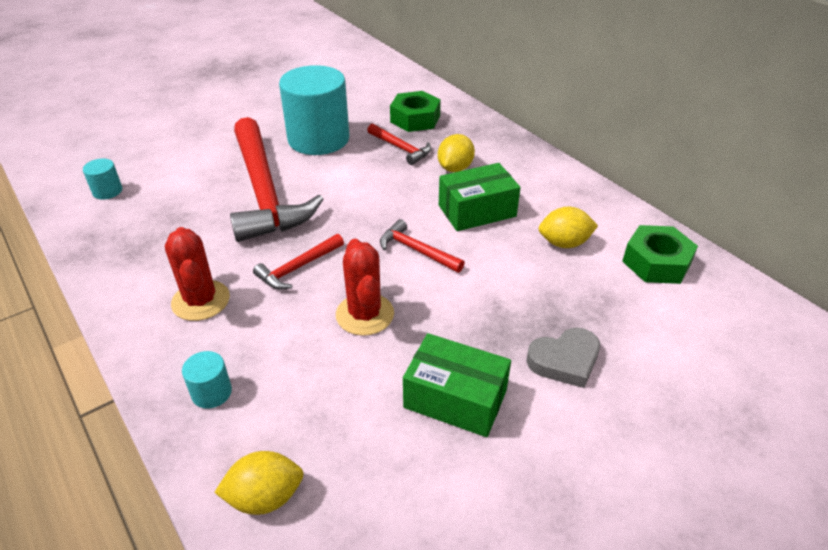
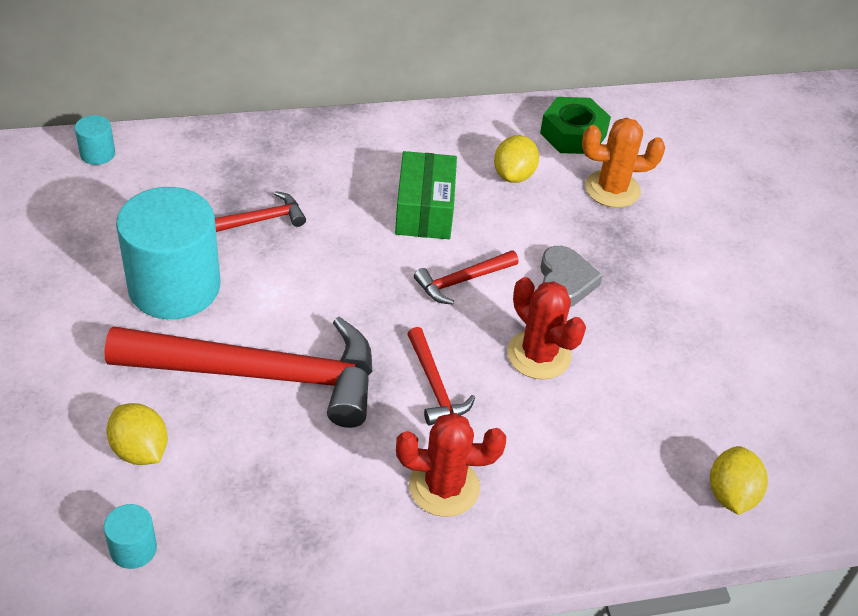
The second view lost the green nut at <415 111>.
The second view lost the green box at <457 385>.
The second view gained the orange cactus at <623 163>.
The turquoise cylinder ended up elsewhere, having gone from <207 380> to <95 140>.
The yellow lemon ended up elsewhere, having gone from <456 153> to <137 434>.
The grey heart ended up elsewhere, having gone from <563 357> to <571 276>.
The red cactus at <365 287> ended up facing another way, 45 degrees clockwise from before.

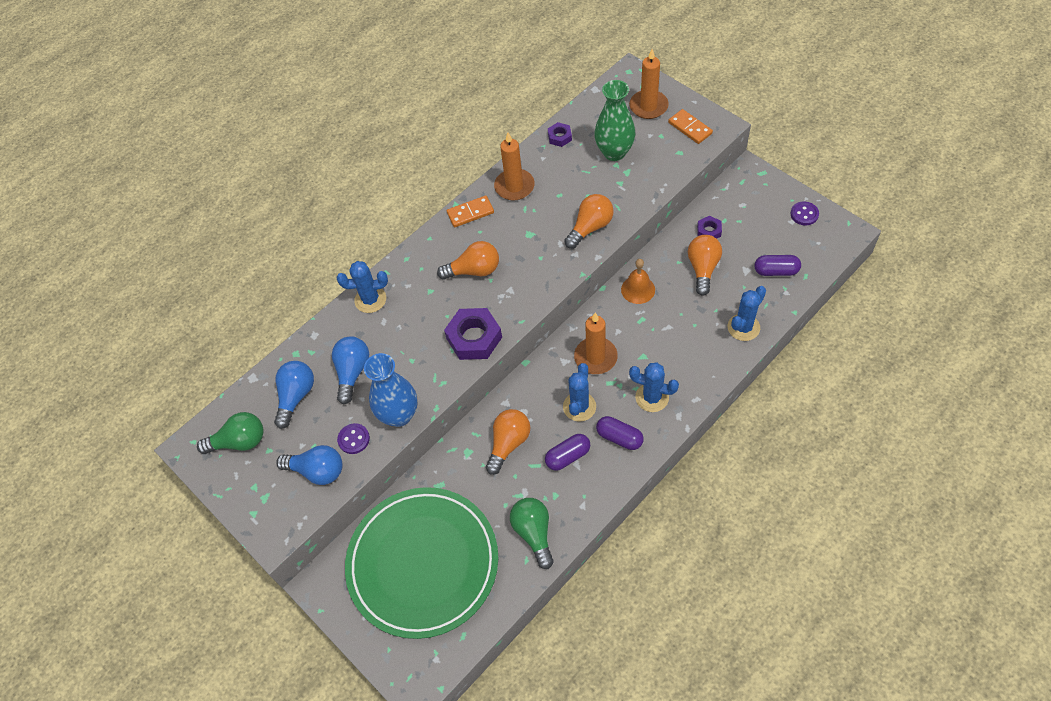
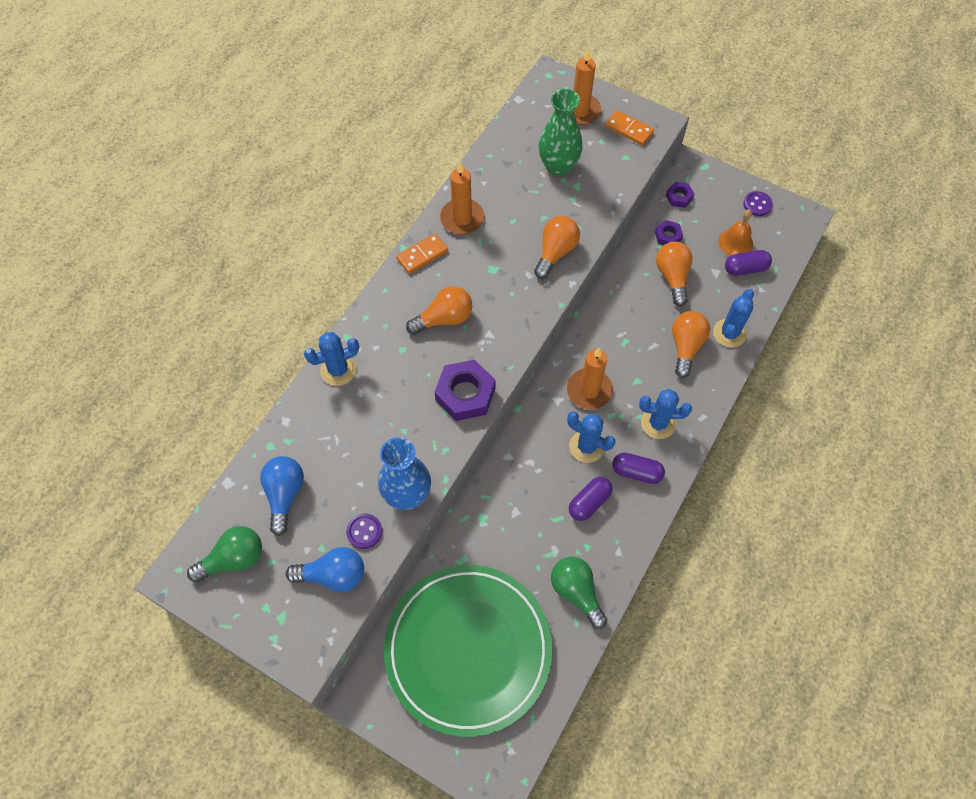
The second view lost the blue light bulb at <350 370>.
The orange light bulb ended up elsewhere, having gone from <508 442> to <691 344>.
The purple nut ended up elsewhere, having gone from <560 134> to <680 195>.
The orange bell ended up elsewhere, having gone from <638 281> to <736 232>.
The blue cactus at <579 392> ended up facing another way, 60 degrees counterclockwise from before.

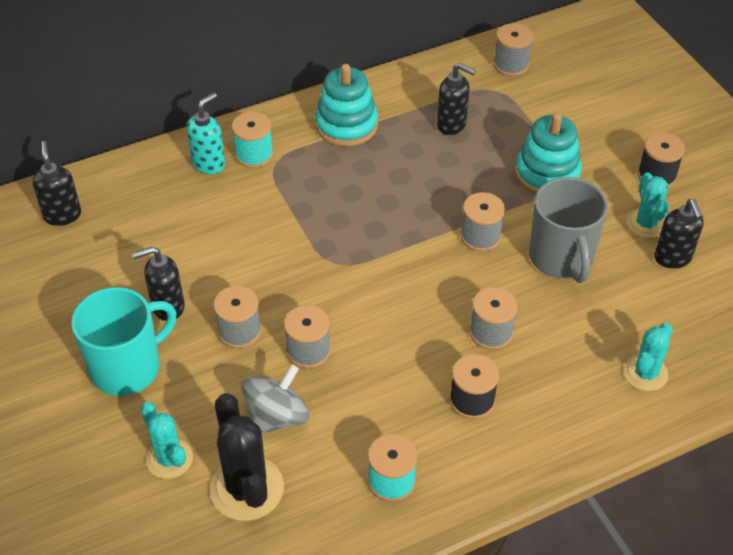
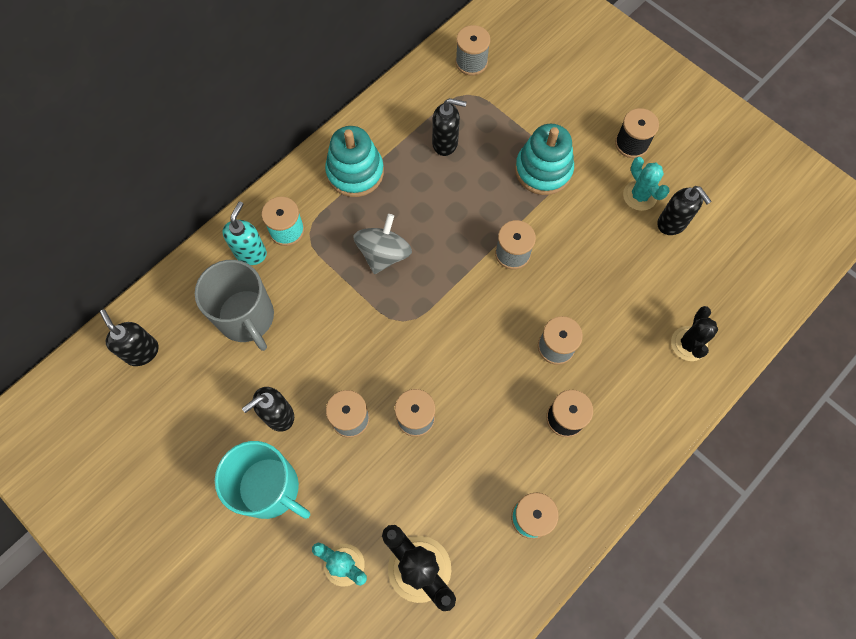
The grey spinning top ended up elsewhere, having gone from <275 399> to <383 244>.
The grey mug ended up elsewhere, having gone from <568 230> to <234 305>.
What was the turquoise cactus at <648 357> turned into the black cactus at <694 333>.
The turquoise mug at <124 341> ended up facing another way, 90 degrees clockwise from before.

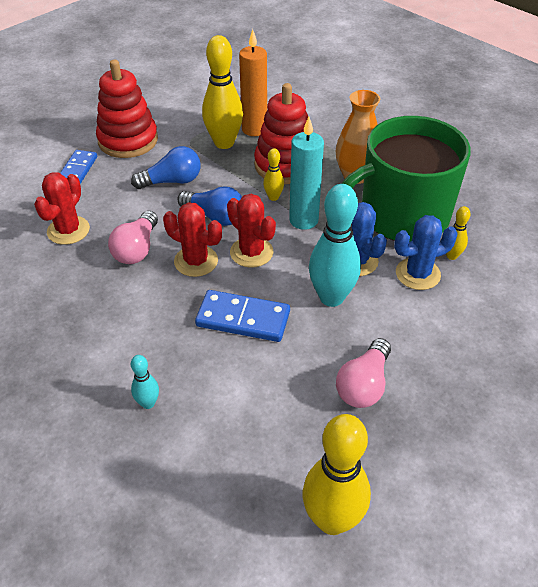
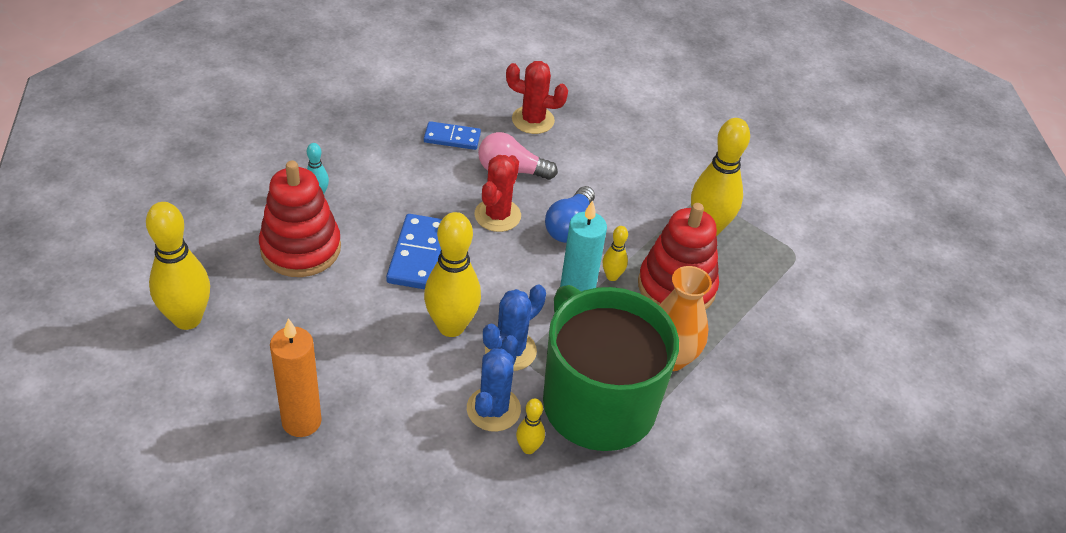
The second view lost the blue light bulb at <166 167>.
The second view lost the red cactus at <251 231>.
The second view lost the pink light bulb at <363 373>.
The blue domino ended up elsewhere, having gone from <78 167> to <452 135>.
The red stacking toy ended up elsewhere, having gone from <127 109> to <300 219>.
The orange candle ended up elsewhere, having gone from <253 82> to <296 377>.
What was the turquoise bowling pin at <335 245> turned into the yellow bowling pin at <452 274>.
The blue cactus at <426 252> ended up facing another way, 45 degrees clockwise from before.

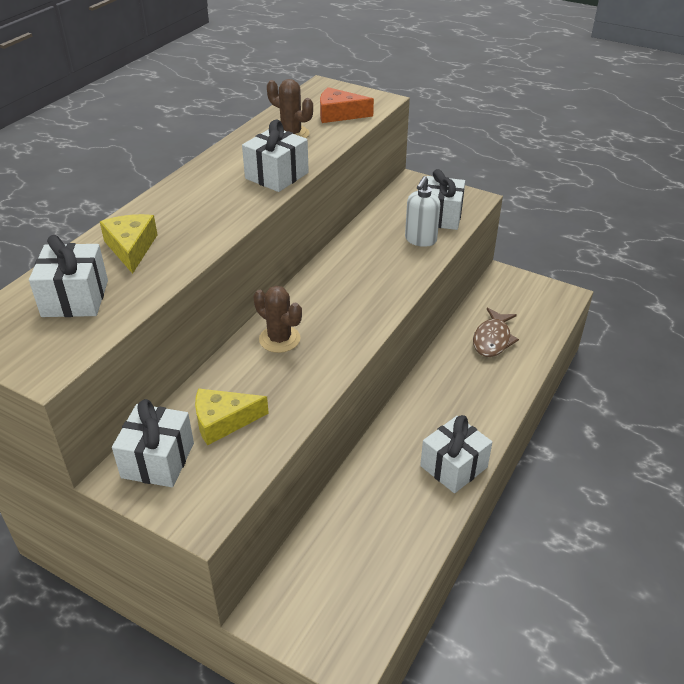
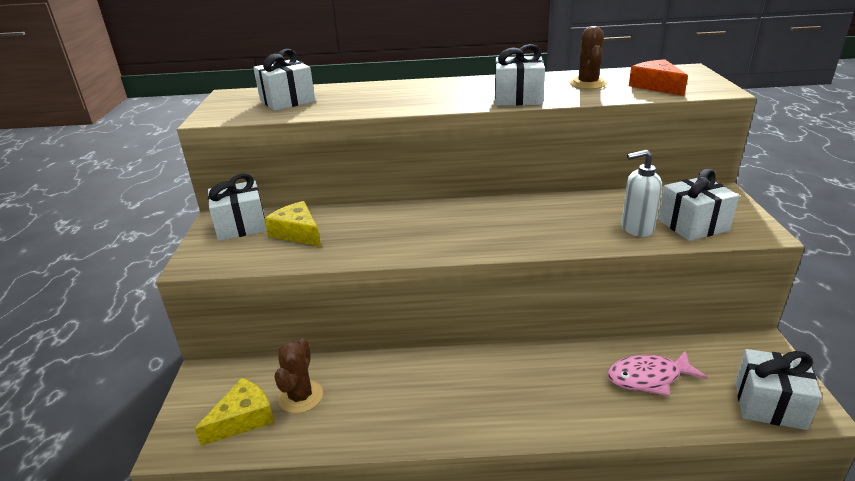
The yellow cheese ended up elsewhere, having gone from <129 244> to <234 412>.
The brown cactus ended up elsewhere, having gone from <278 319> to <298 375>.
The white gift ended up elsewhere, having gone from <456 454> to <778 389>.
What was the brown fish at <496 332> turned into the pink fish at <657 373>.

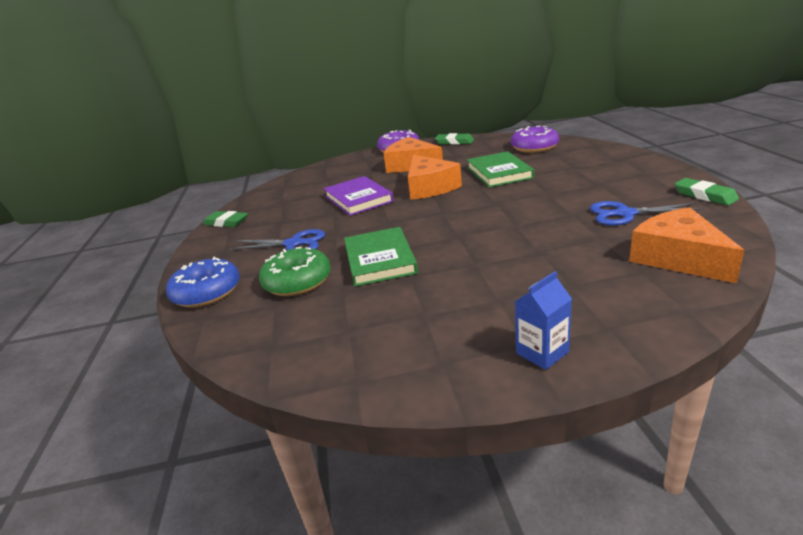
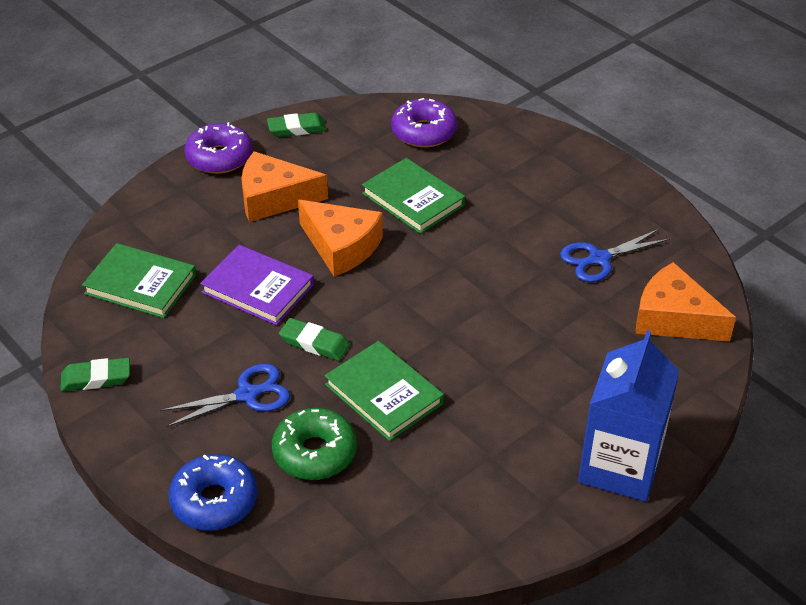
The second view gained the green book at <139 280>.
The green eraser ended up elsewhere, having gone from <707 191> to <314 339>.
The size of the blue carton at <543 320> changed by a factor of 2.10.

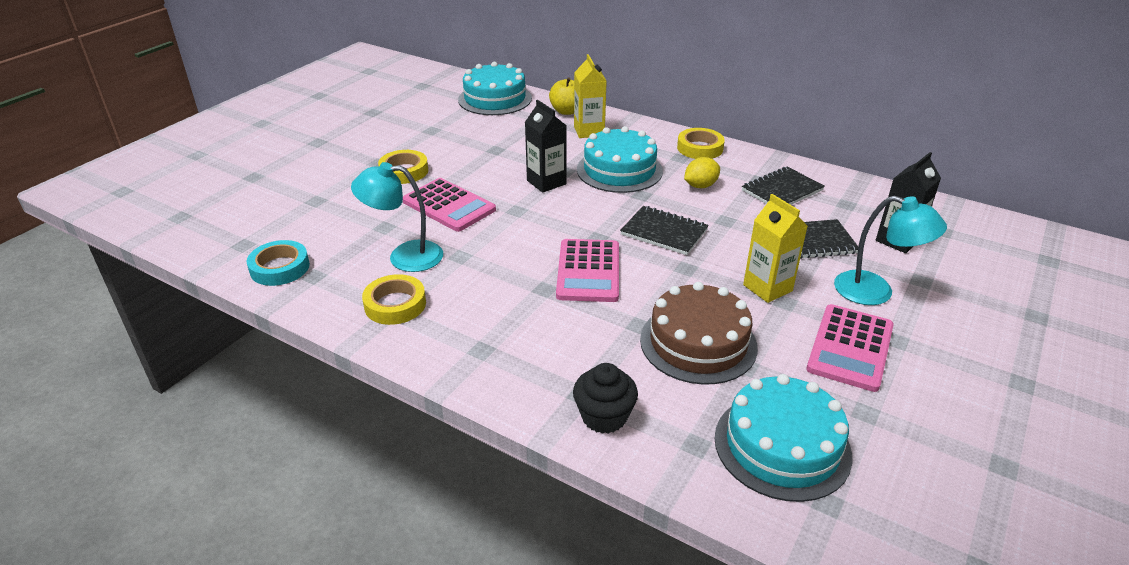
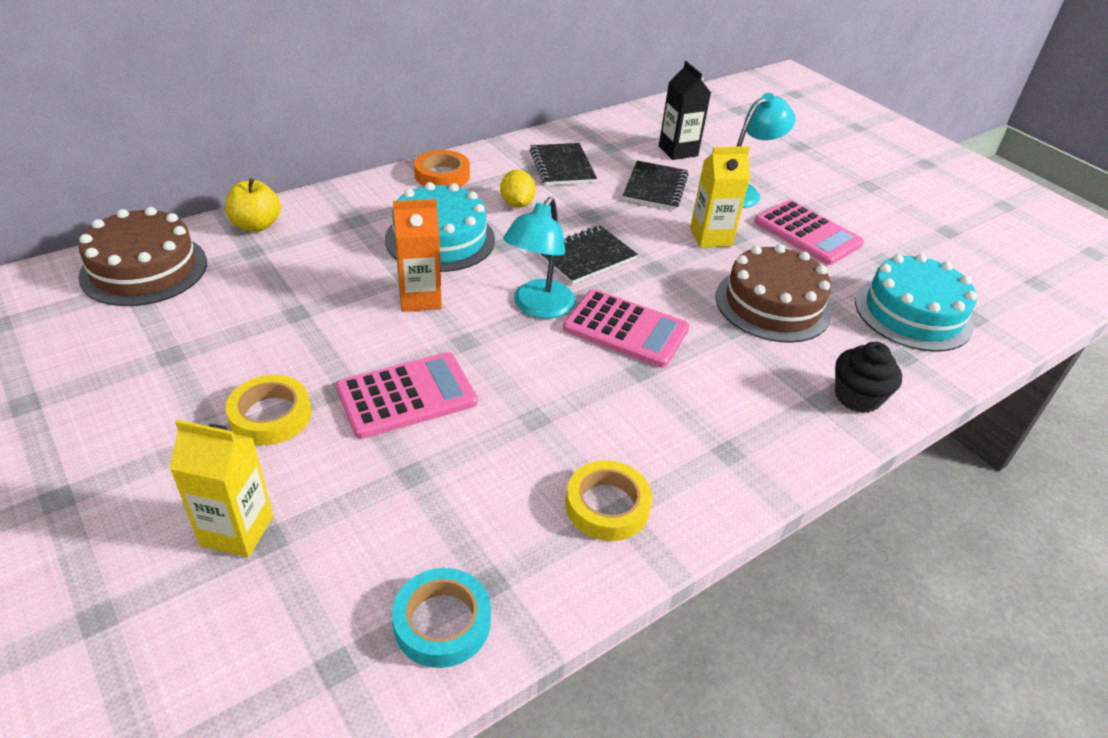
The turquoise lamp ended up elsewhere, having gone from <397 217> to <539 258>.
The yellow carton ended up elsewhere, having gone from <590 96> to <221 488>.
What was the turquoise cake at <495 88> turned into the brown cake at <142 256>.
What was the black carton at <546 146> turned into the orange carton at <417 255>.
What was the yellow tape at <701 143> turned into the orange tape at <442 168>.

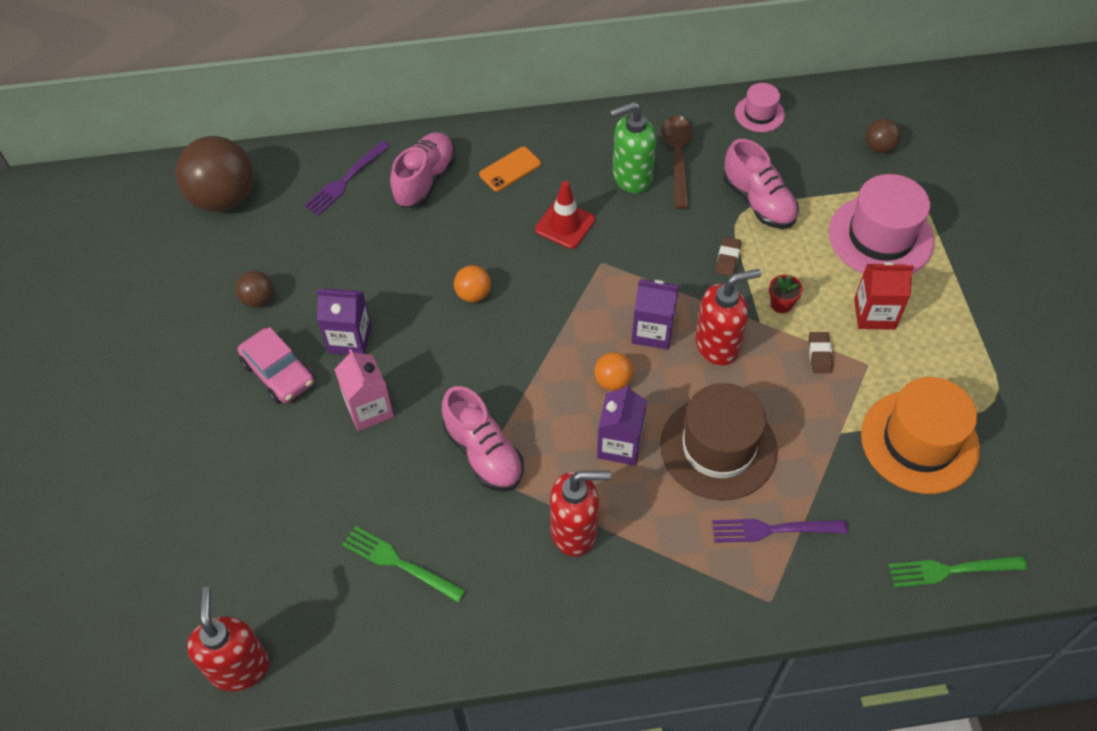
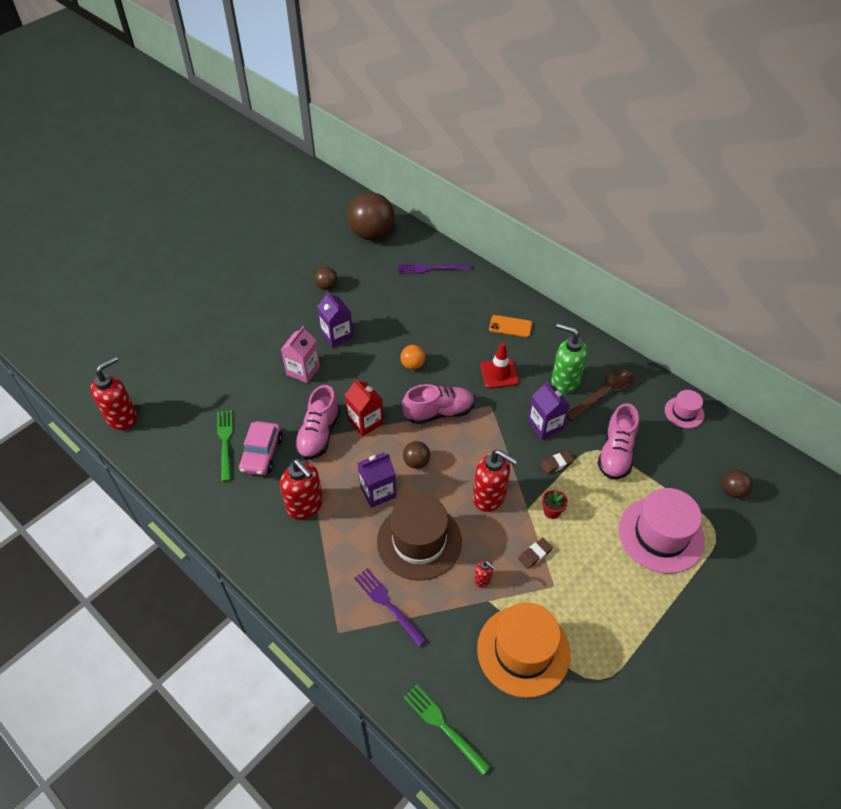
The second view gained the red soap dispenser at <484 573>.
The pink car ended up elsewhere, having gone from <275 365> to <260 448>.
The pink shoe ended up elsewhere, having gone from <423 169> to <438 404>.
The purple carton ended up elsewhere, having gone from <655 314> to <549 410>.
The red carton ended up elsewhere, having gone from <884 296> to <364 407>.
What was the orange ball at <613 371> turned into the brown ball at <416 455>.

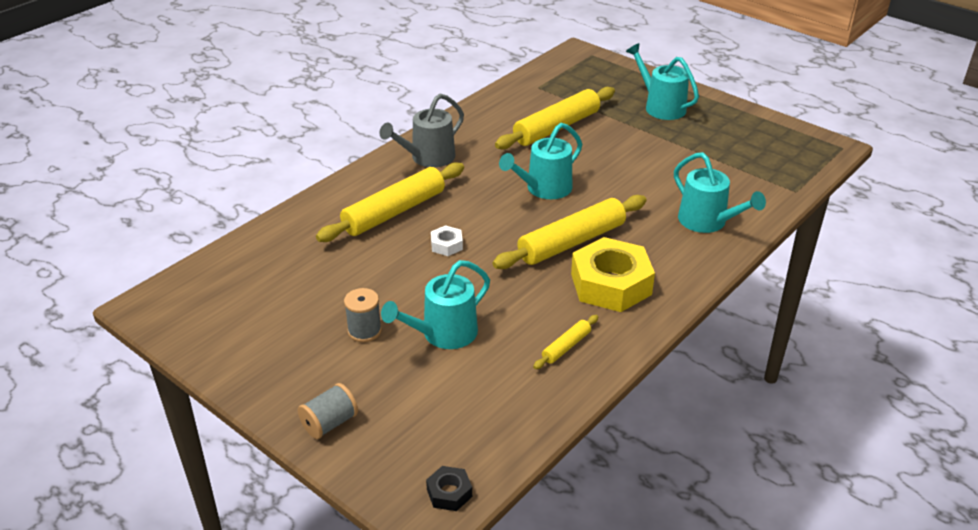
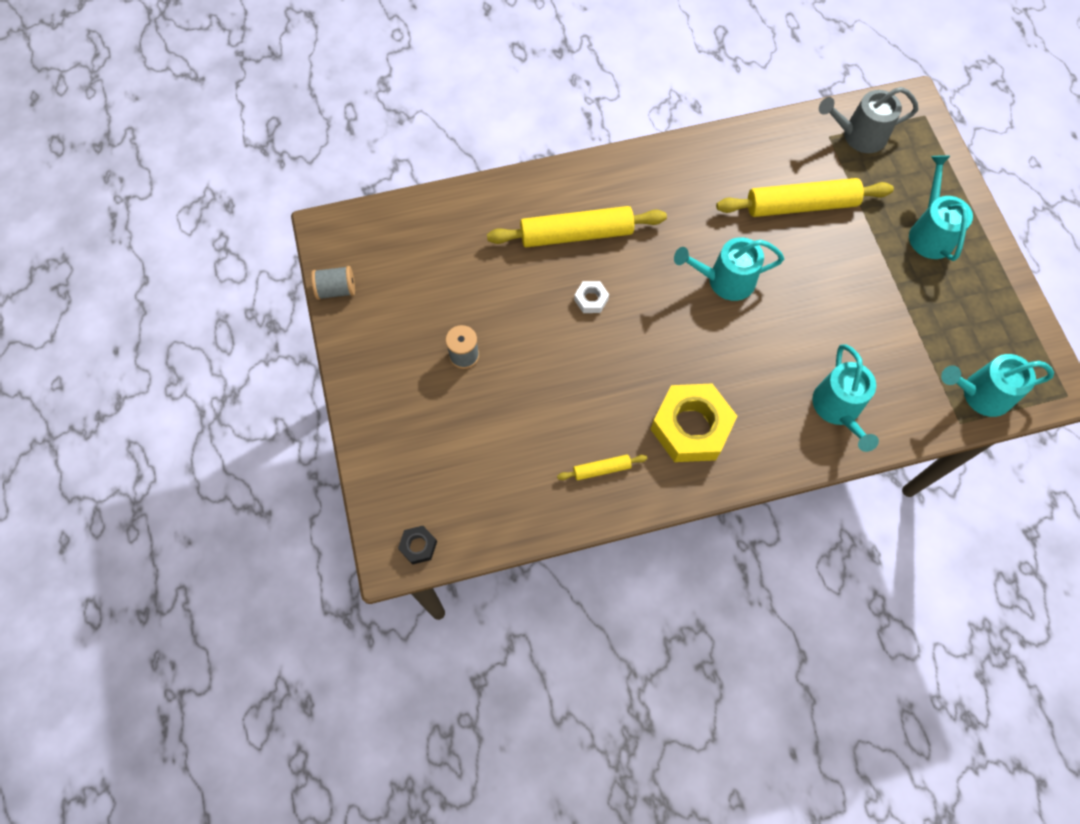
The second view lost the yellow rolling pin at <569 232>.
The grey spool ended up elsewhere, having gone from <328 411> to <333 283>.
The grey watering can ended up elsewhere, having gone from <422 130> to <868 120>.
The turquoise watering can ended up elsewhere, having gone from <435 304> to <997 385>.

